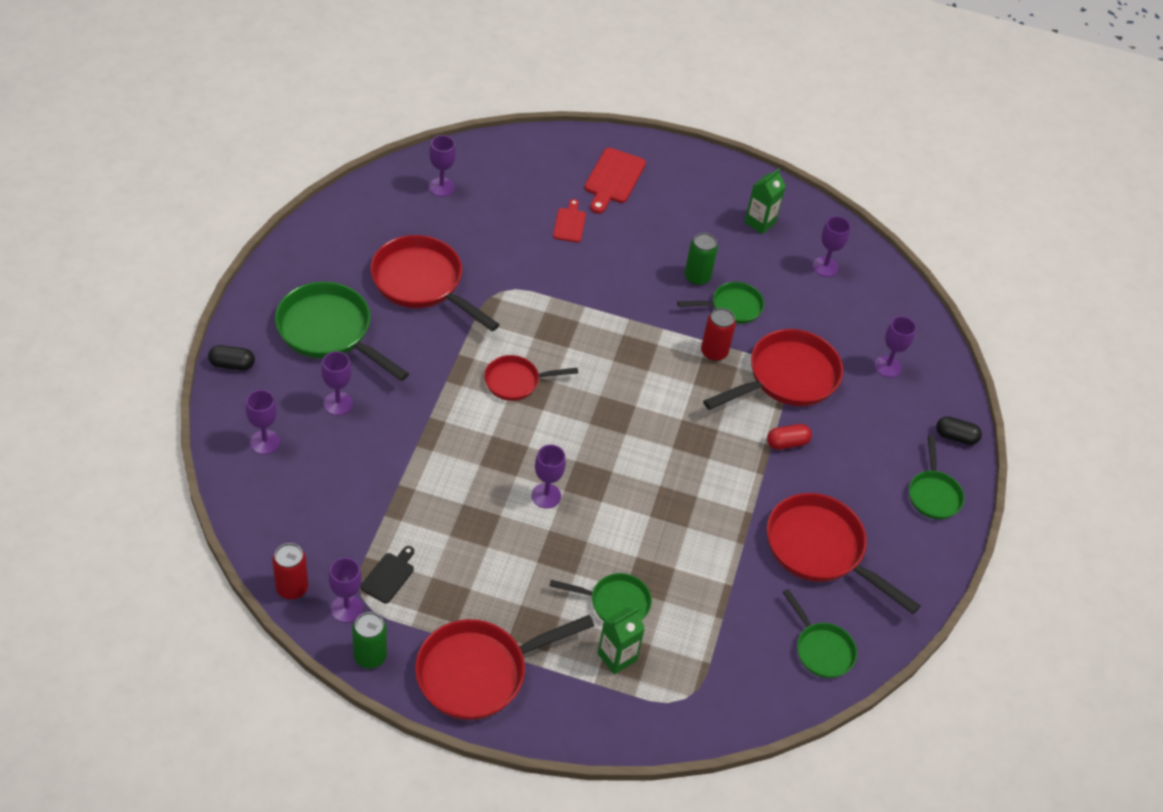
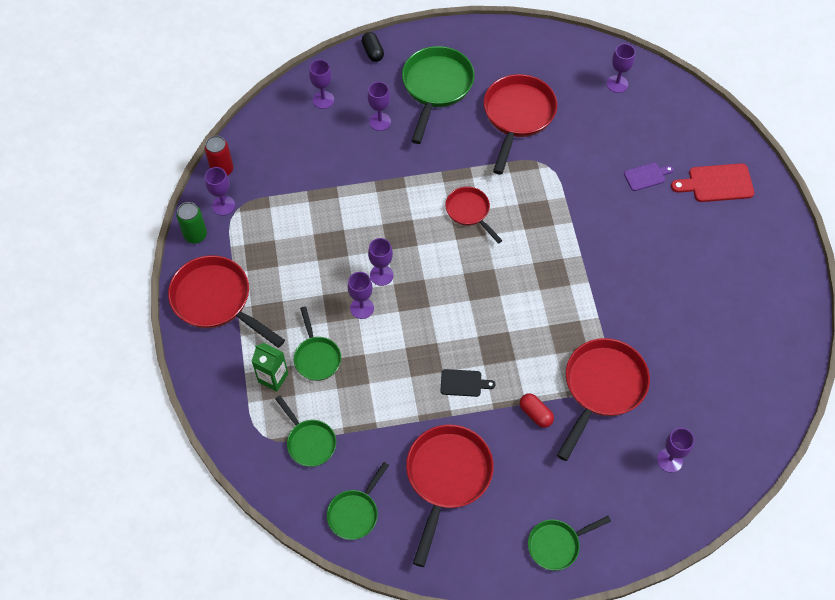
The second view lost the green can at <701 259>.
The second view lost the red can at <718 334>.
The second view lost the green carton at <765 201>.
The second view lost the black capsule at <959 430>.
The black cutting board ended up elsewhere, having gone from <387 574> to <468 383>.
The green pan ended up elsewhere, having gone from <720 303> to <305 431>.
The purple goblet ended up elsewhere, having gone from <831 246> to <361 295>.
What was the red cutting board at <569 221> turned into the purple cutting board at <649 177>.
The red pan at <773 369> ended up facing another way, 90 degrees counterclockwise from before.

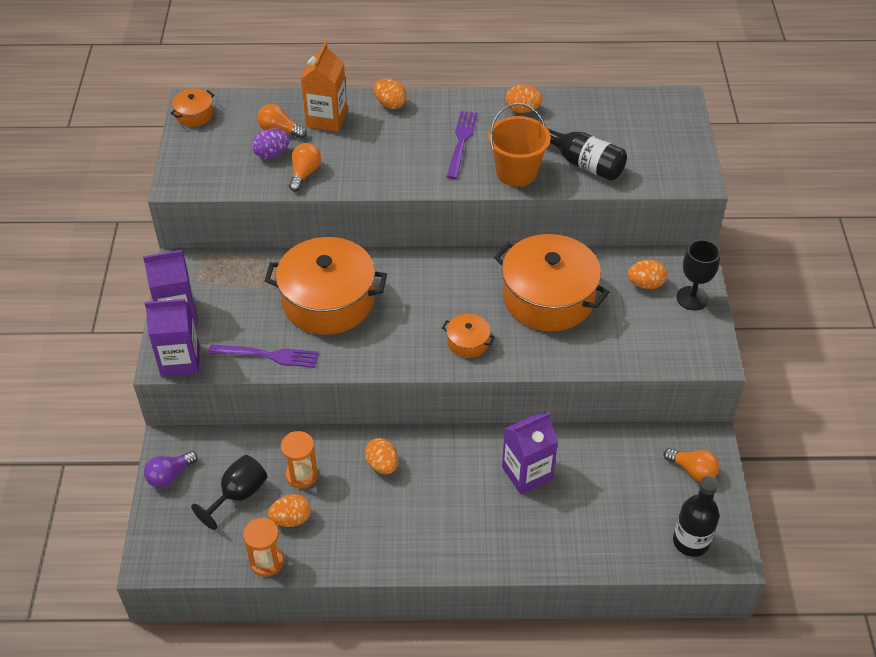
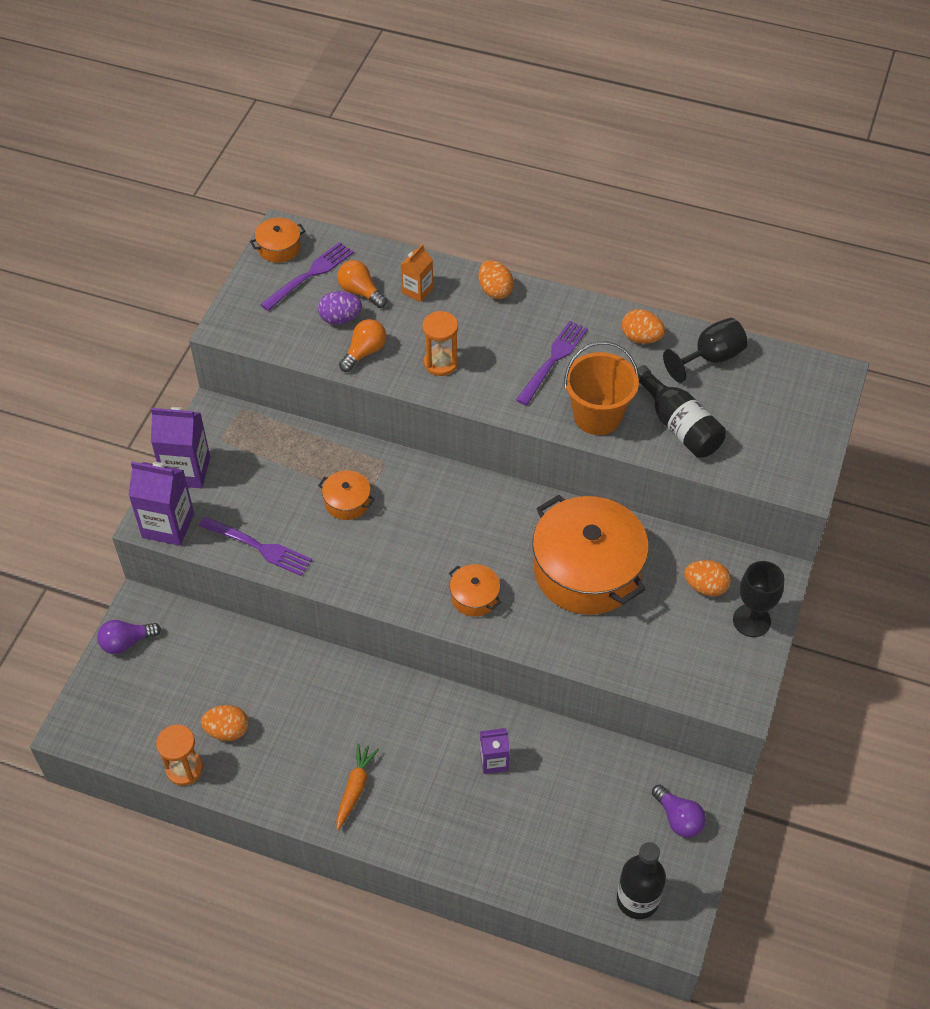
The second view lost the orange egg at <381 456>.
The second view gained the purple fork at <307 276>.
The second view gained the orange carrot at <357 786>.
The black goblet ended up elsewhere, having gone from <229 492> to <705 350>.
The orange hourglass ended up elsewhere, having gone from <299 459> to <440 343>.
What was the orange light bulb at <691 465> turned into the purple light bulb at <679 811>.
The size of the orange pot at <326 286> changed by a factor of 0.44.
The size of the orange carton at <324 87> changed by a factor of 0.59.
The size of the purple carton at <530 453> changed by a factor of 0.59.

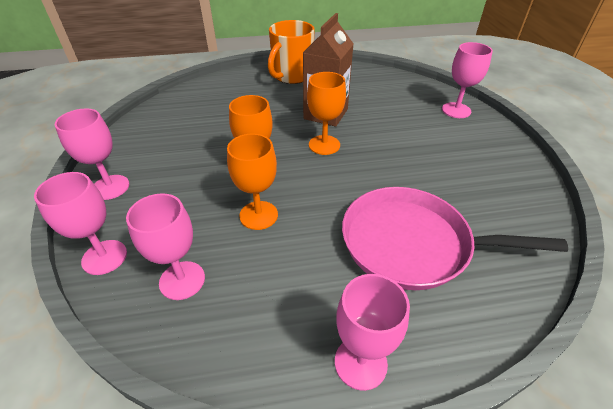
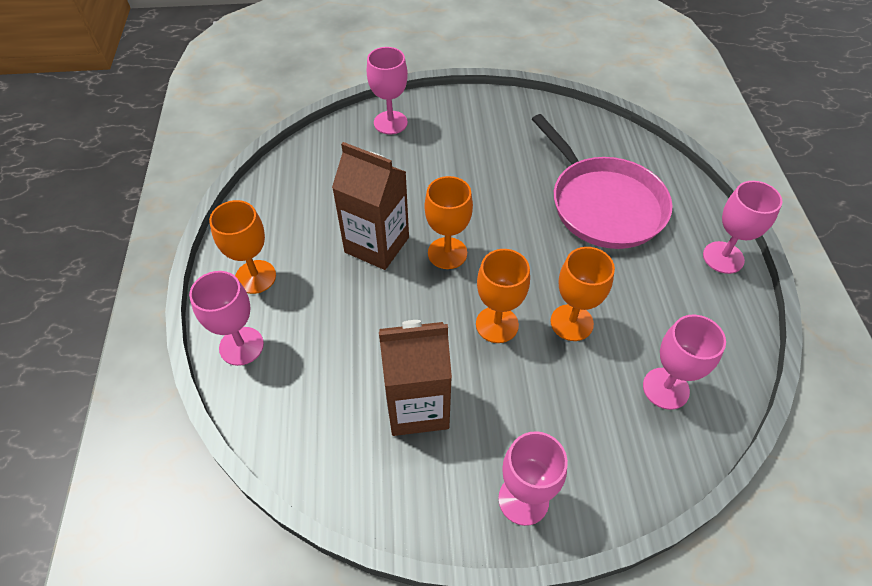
The second view gained the brown carton at <415 378>.
The pink goblet ended up elsewhere, having gone from <80 223> to <226 318>.
Where the orange mug stood at <291 52>, the orange goblet came to stand at <242 247>.
The pink pan at <455 238> ended up facing another way, 45 degrees counterclockwise from before.

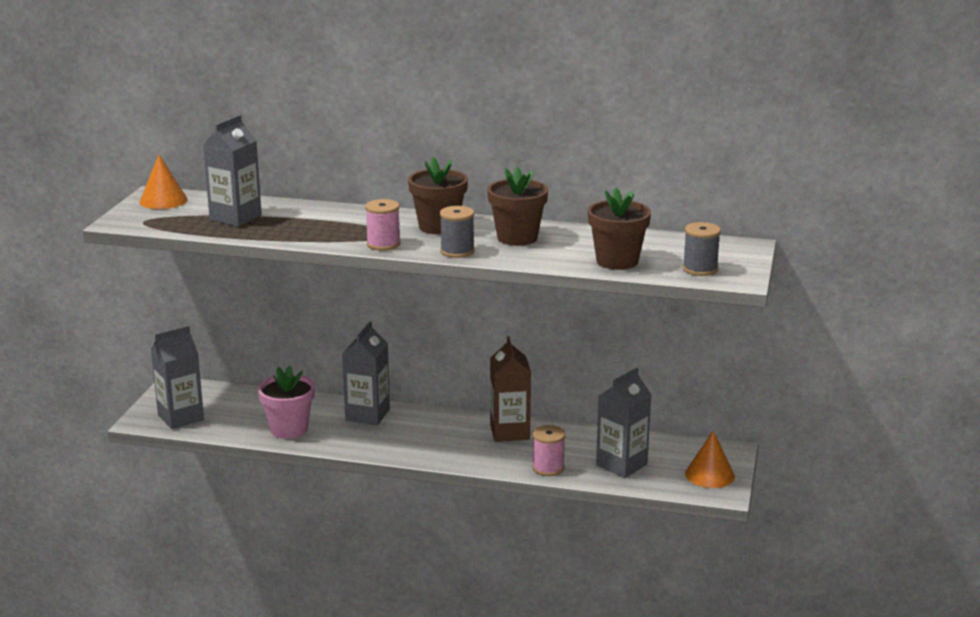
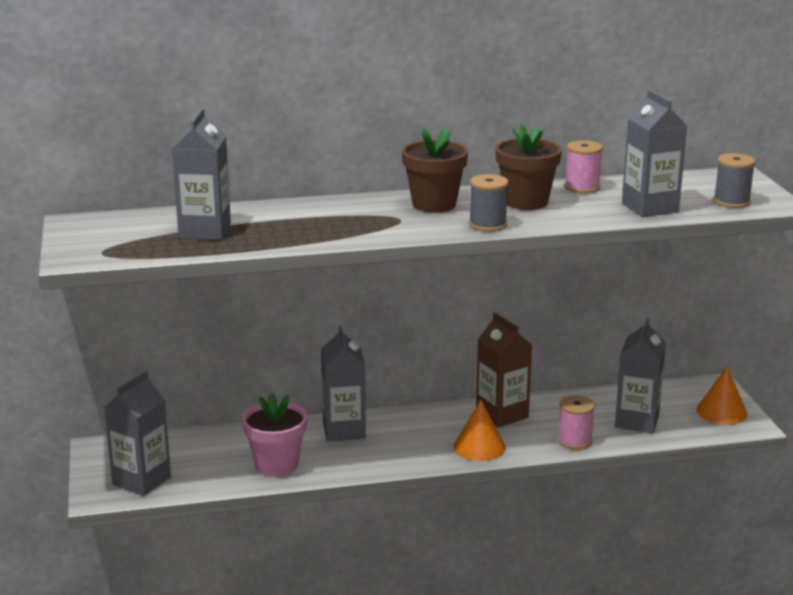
The orange cone ended up elsewhere, having gone from <163 182> to <479 430>.
The pink spool ended up elsewhere, having gone from <382 225> to <584 167>.
Where the brown flower pot stood at <619 229>, the grey carton came to stand at <654 153>.

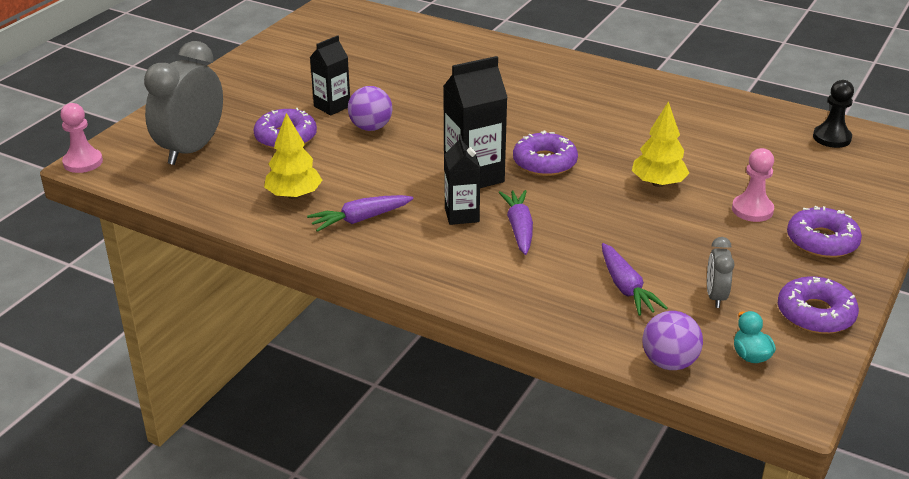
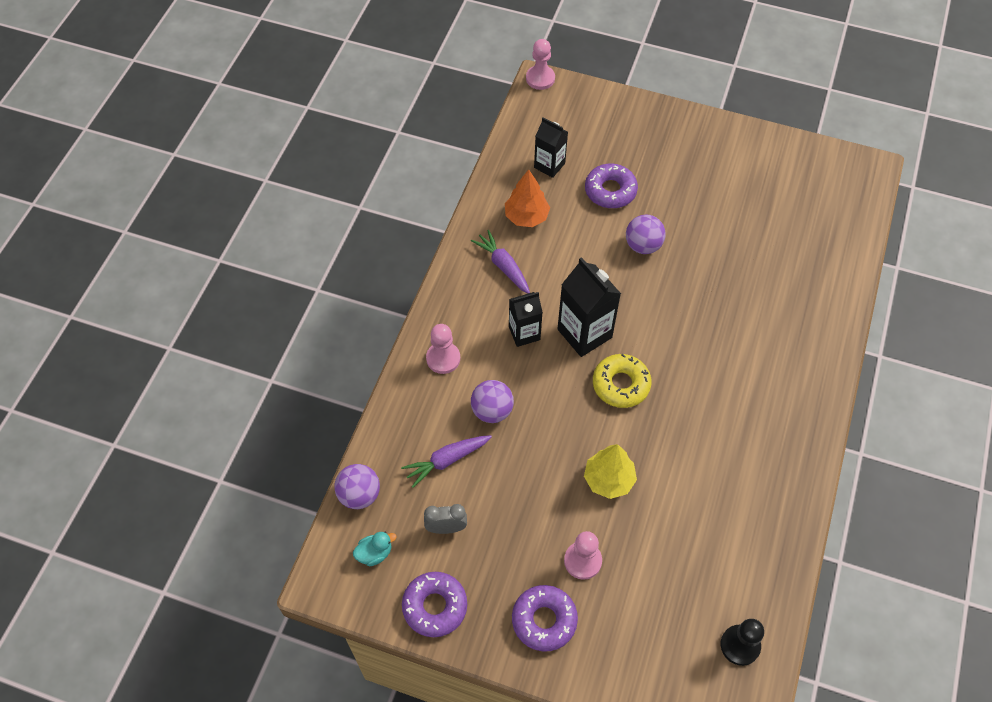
The second view lost the grey clock at <183 103>.
The second view lost the purple carrot at <515 222>.
The second view gained the pink pawn at <443 349>.
The second view gained the purple ball at <492 401>.
The black carton ended up elsewhere, having gone from <330 75> to <551 147>.
What was the yellow tree at <293 156> turned into the orange tree at <527 198>.
What was the purple donut at <545 153> turned into the yellow donut at <622 380>.

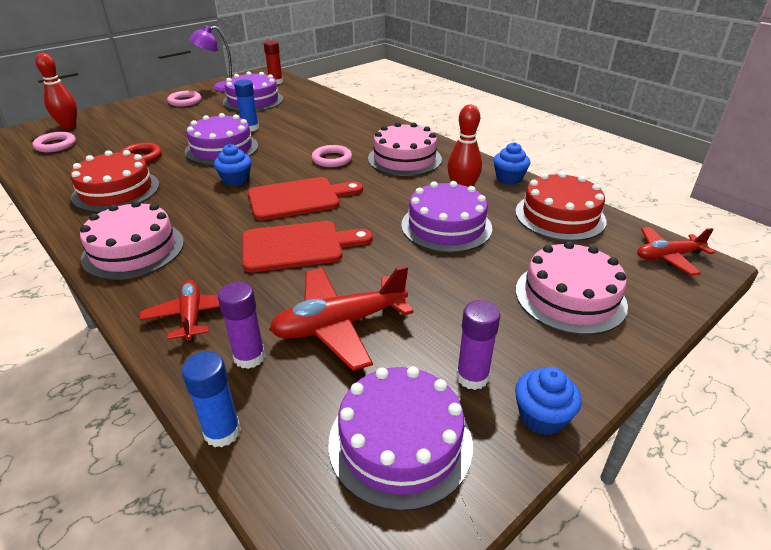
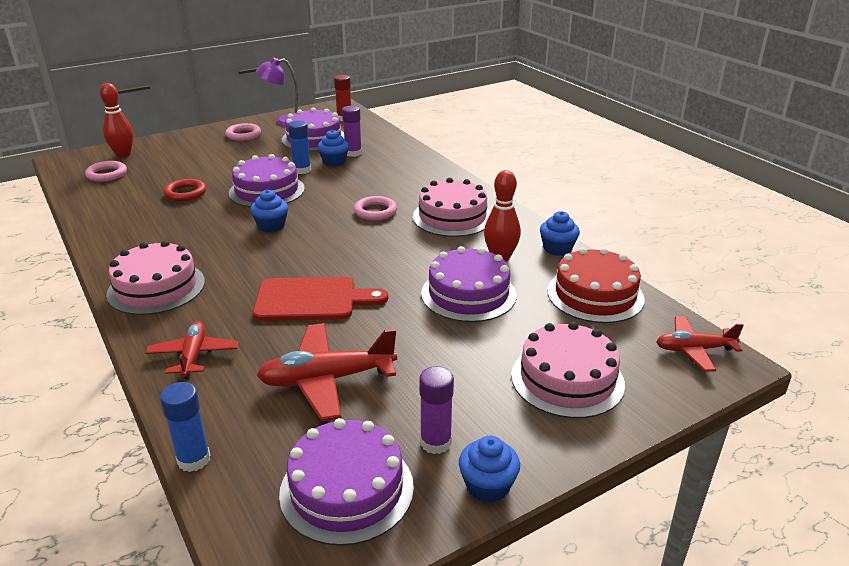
The second view lost the red cake at <114 181>.
The second view lost the red cutting board at <305 199>.
The second view gained the blue cupcake at <333 148>.
The purple glue stick ended up elsewhere, having gone from <241 325> to <352 131>.

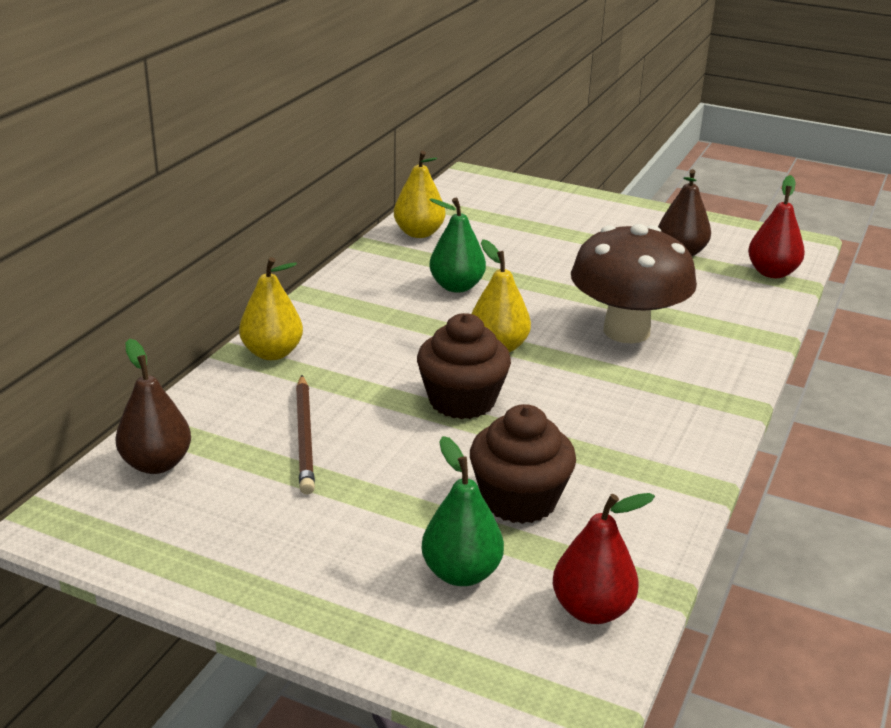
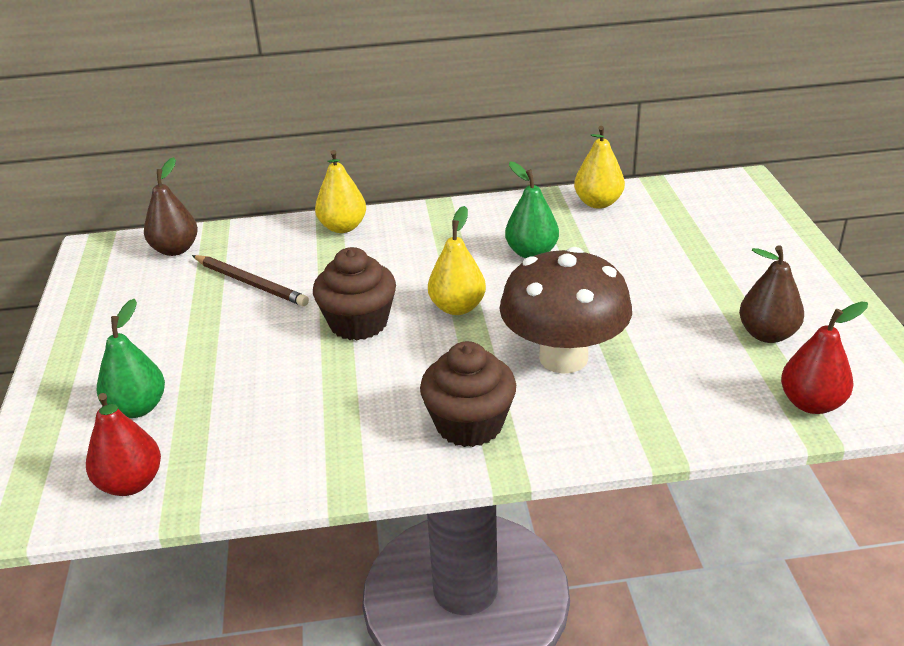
The brown cupcake ended up elsewhere, having gone from <523 464> to <468 394>.
The brown pencil at <305 435> ended up facing another way, 105 degrees counterclockwise from before.

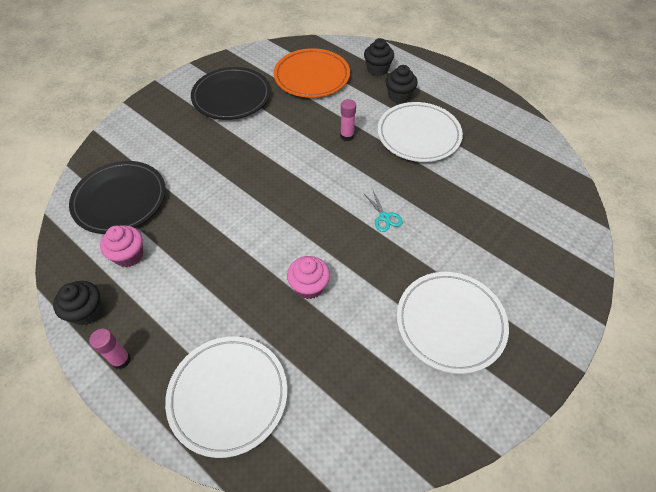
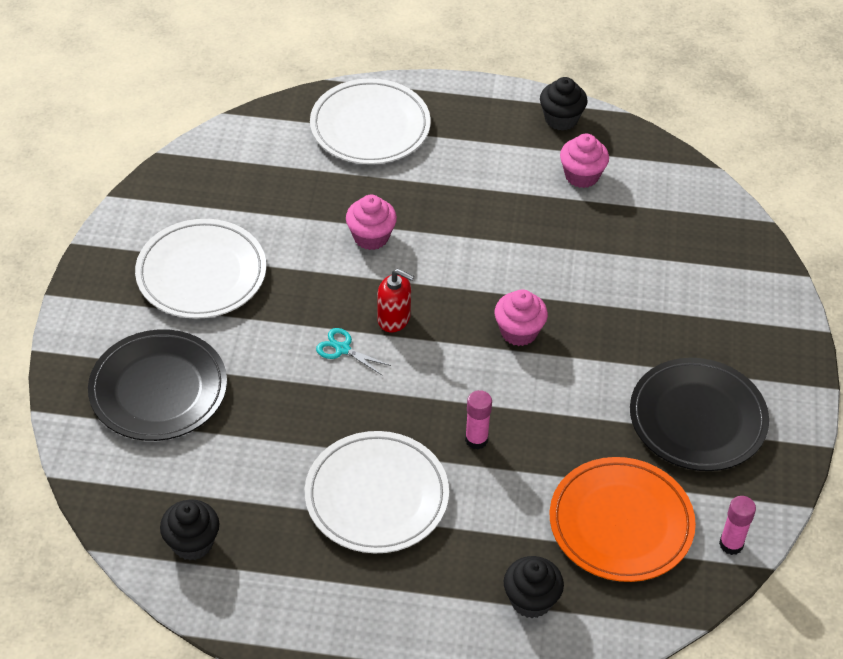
The second view gained the red soap dispenser at <395 300>.
The second view gained the pink cupcake at <521 317>.
The black plate ended up elsewhere, having gone from <117 197> to <157 385>.
The pink glue stick ended up elsewhere, having gone from <110 349> to <737 525>.
The black cupcake ended up elsewhere, having gone from <402 84> to <190 530>.

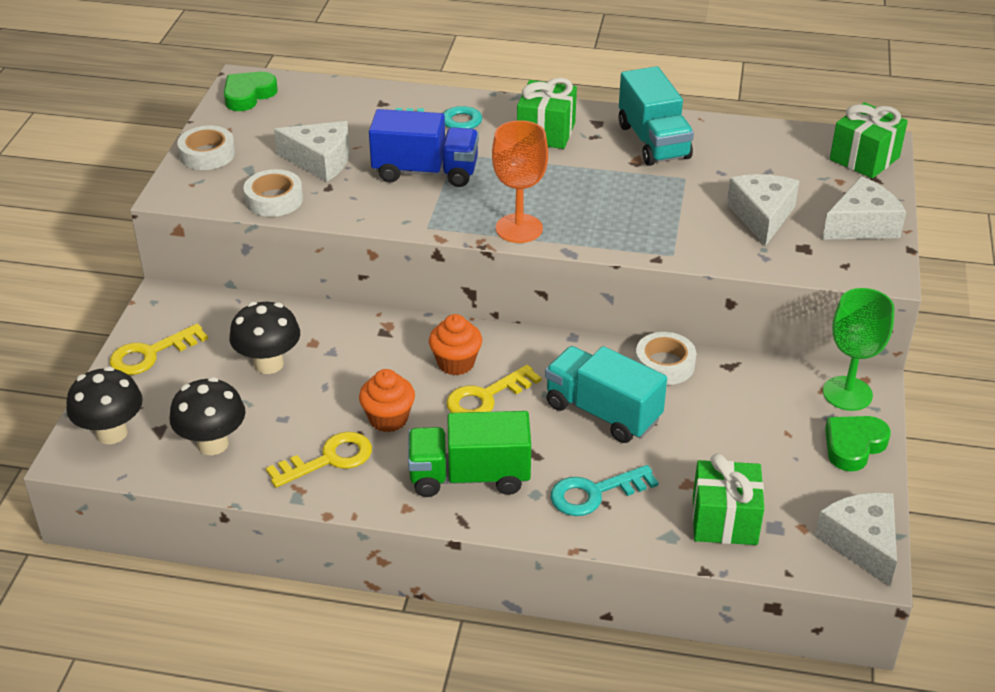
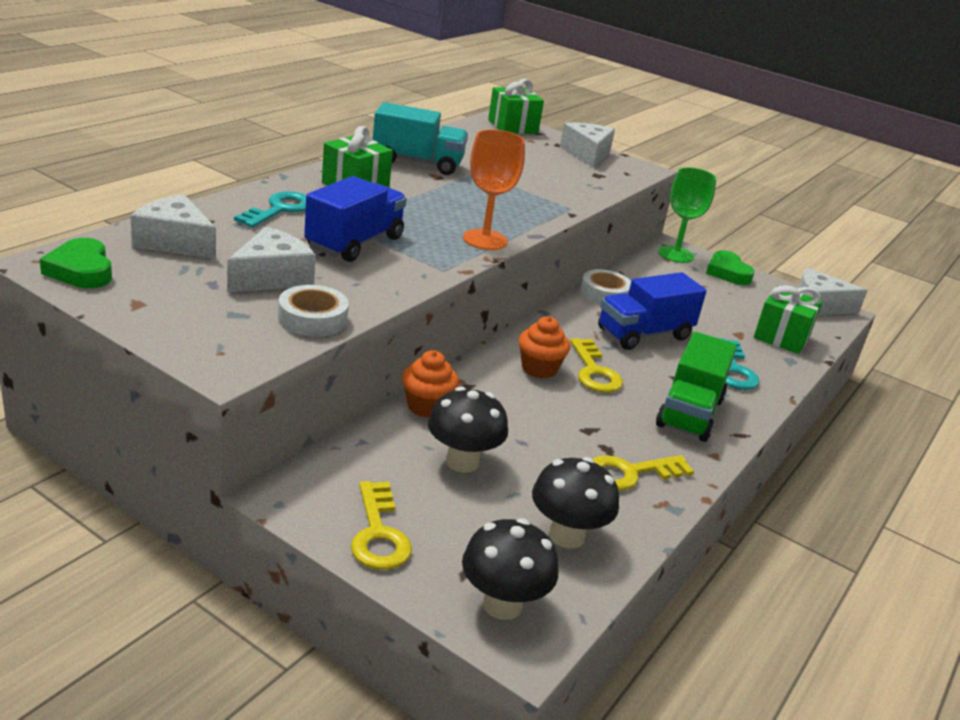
The second view lost the white tape at <206 148>.
The orange cupcake ended up elsewhere, having gone from <387 400> to <430 384>.
The white cheese ended up elsewhere, having gone from <763 210> to <173 226>.
What was the turquoise truck at <606 394> turned into the blue truck at <652 311>.
The yellow key at <319 460> ended up facing another way, 105 degrees counterclockwise from before.

